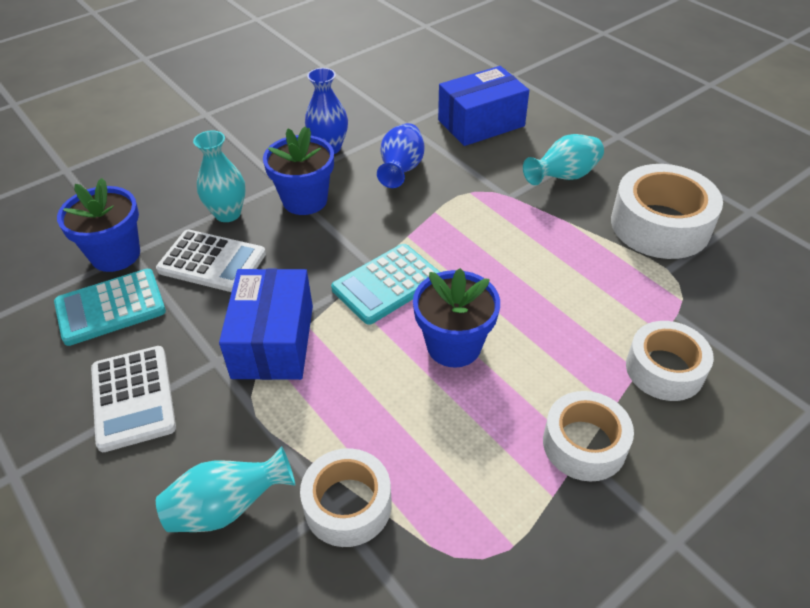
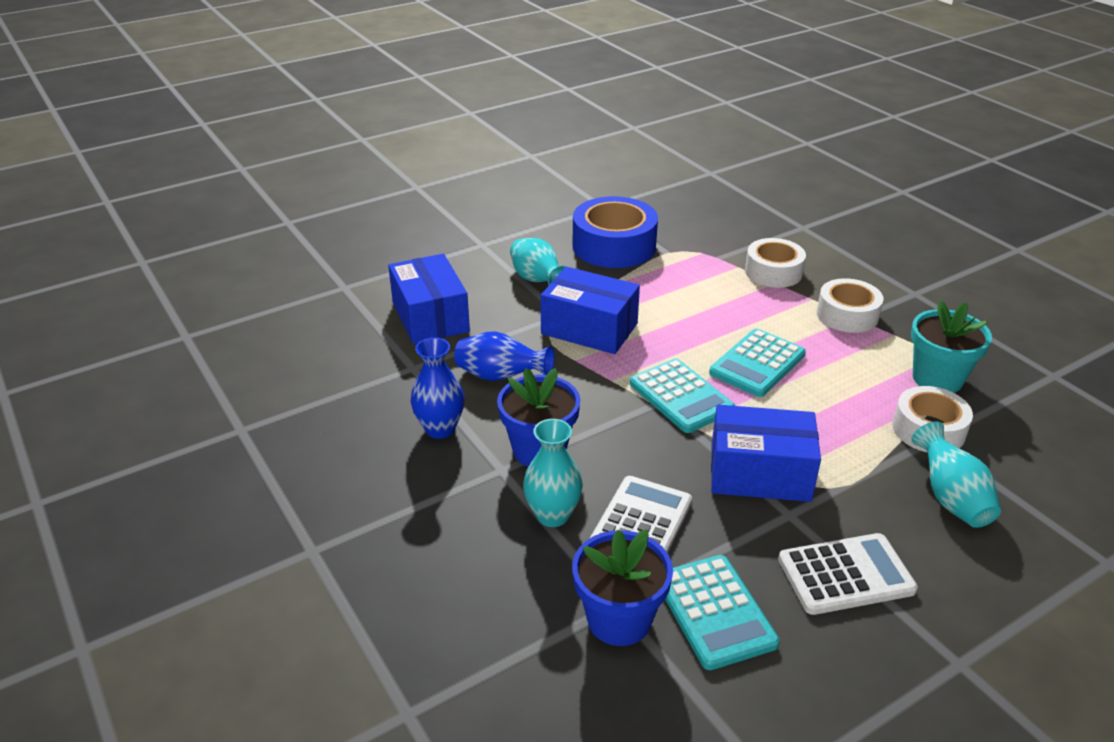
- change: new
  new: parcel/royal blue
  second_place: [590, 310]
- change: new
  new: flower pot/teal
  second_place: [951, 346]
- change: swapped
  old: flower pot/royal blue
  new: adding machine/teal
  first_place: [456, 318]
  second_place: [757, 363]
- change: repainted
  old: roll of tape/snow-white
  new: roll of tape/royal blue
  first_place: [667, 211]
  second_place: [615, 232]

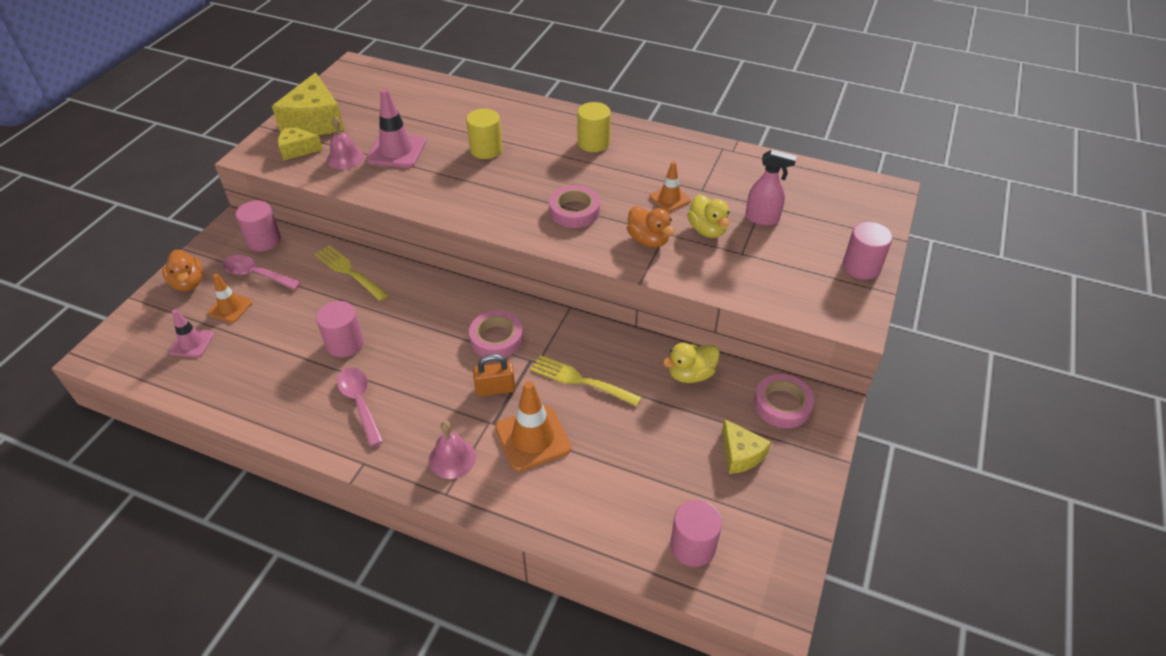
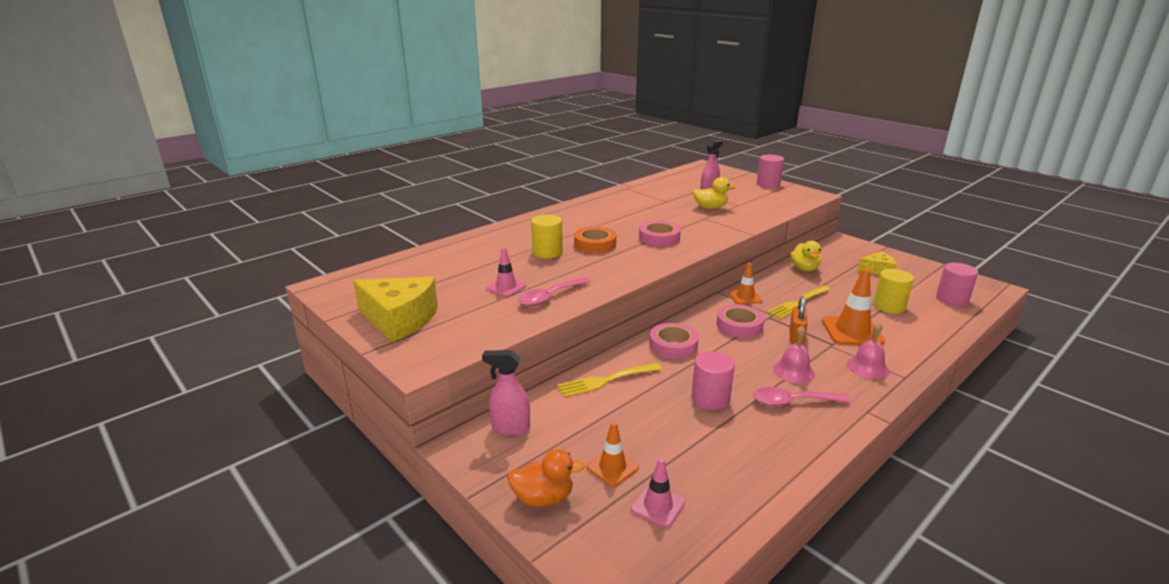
- change: gone
  old: cheese wedge/bright yellow
  first_place: [300, 143]
- change: gone
  old: duck/bright orange
  first_place: [650, 227]
- change: new
  new: roll of tape/bright orange
  second_place: [595, 240]
- change: shifted
  old: teaspoon/pink
  first_place: [262, 272]
  second_place: [554, 291]
- change: shifted
  old: school bell/pink
  first_place: [345, 143]
  second_place: [794, 355]
- change: shifted
  old: cylinder/bright yellow
  first_place: [594, 127]
  second_place: [893, 291]
- change: shifted
  old: road cone/bright orange
  first_place: [670, 187]
  second_place: [746, 284]
- change: shifted
  old: roll of tape/pink
  first_place: [784, 401]
  second_place: [674, 341]
- change: swapped
  old: cylinder/pink
  new: spray cleaner/pink
  first_place: [258, 225]
  second_place: [506, 393]
- change: scaled
  old: road cone/pink
  first_place: [396, 128]
  second_place: [506, 272]
  factor: 0.6

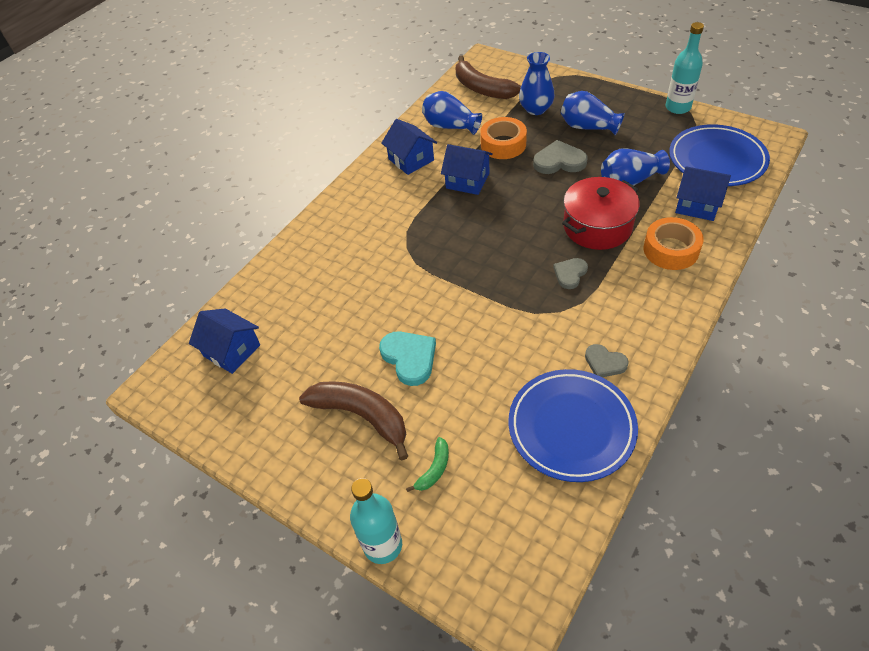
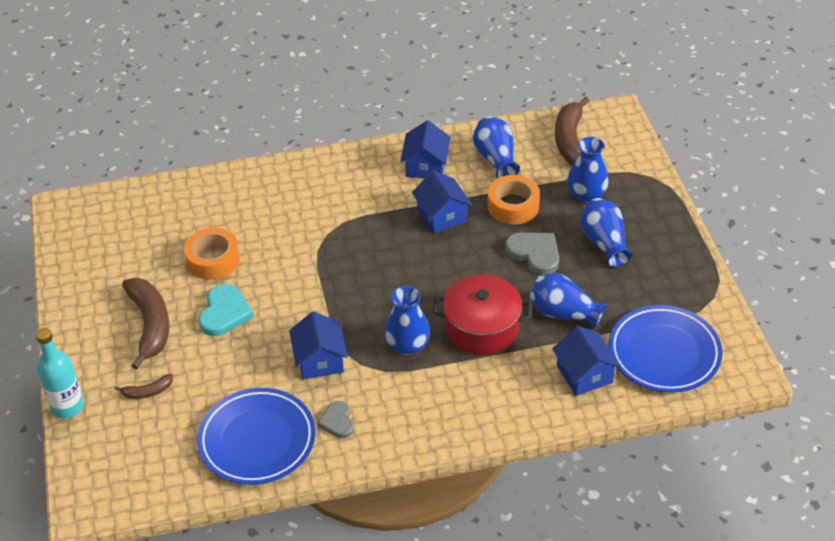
- change: gone
  old: bottle/teal
  first_place: [685, 68]
- change: shifted
  old: cottage/royal blue
  first_place: [224, 341]
  second_place: [318, 345]
- change: shifted
  old: roll of tape/bright orange
  first_place: [674, 243]
  second_place: [212, 254]
- change: swapped
  old: heart/ash-grey
  new: tall vase/royal blue
  first_place: [570, 273]
  second_place: [407, 320]
- change: repainted
  old: banana fruit/green
  new: banana fruit/russet
  first_place: [427, 464]
  second_place: [143, 386]

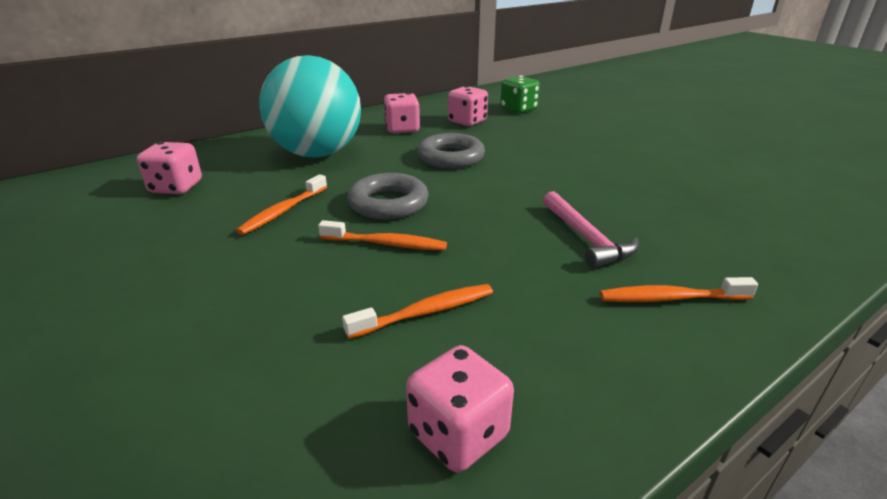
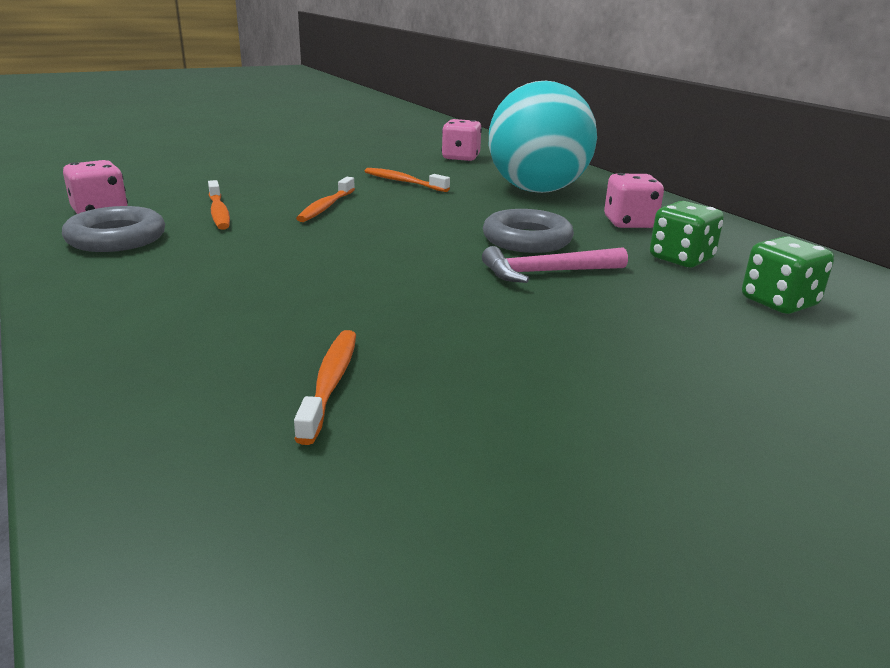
- change: shifted
  old: hoop/ash-grey
  first_place: [388, 196]
  second_place: [113, 229]
- change: shifted
  old: hammer/pink
  first_place: [591, 229]
  second_place: [555, 264]
- change: shifted
  old: tooth brush/bright orange
  first_place: [679, 289]
  second_place: [325, 387]
- change: repainted
  old: dice/pink
  new: dice/green
  first_place: [468, 106]
  second_place: [687, 234]

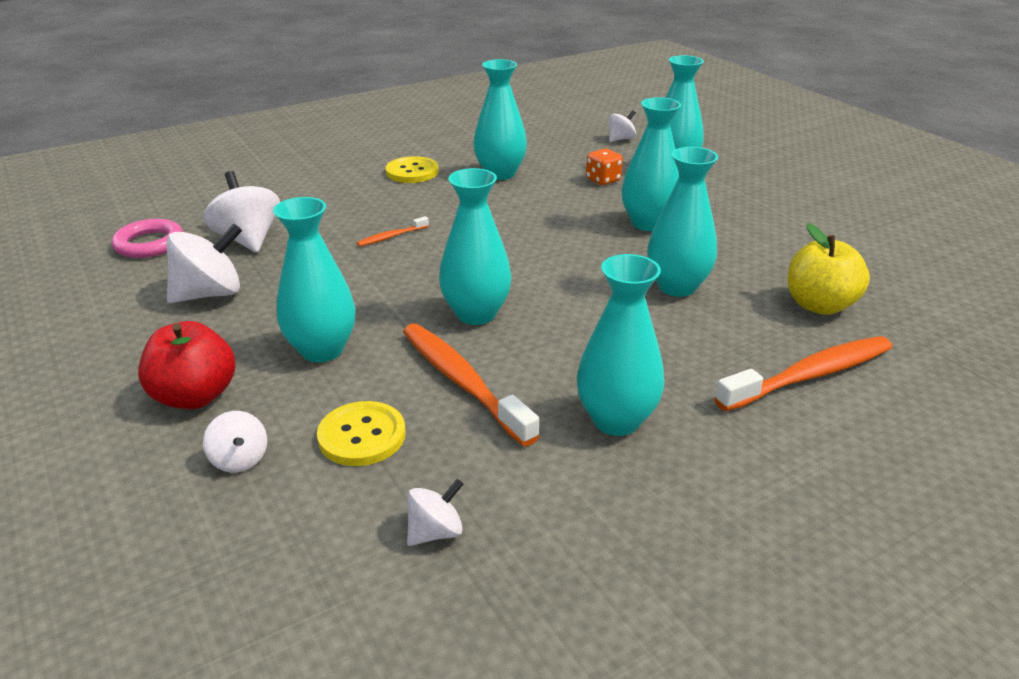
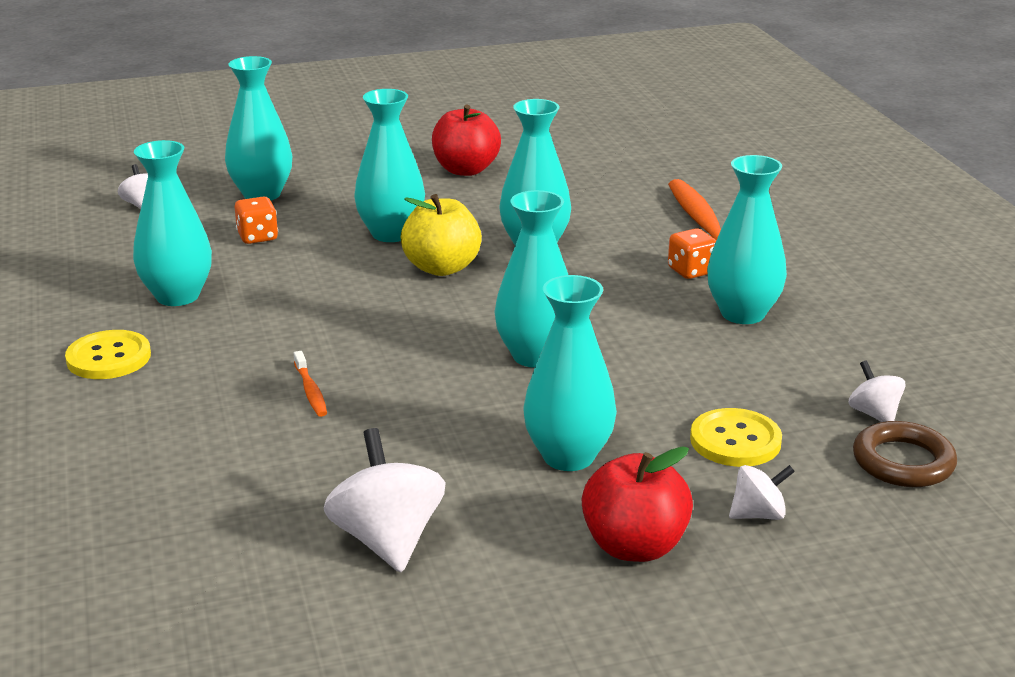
- change: gone
  old: hoop/pink
  first_place: [147, 238]
- change: gone
  old: spinning top/snow-white
  first_place: [241, 211]
- change: gone
  old: tooth brush/bright orange
  first_place: [471, 385]
- change: new
  new: apple/red
  second_place: [466, 140]
- change: new
  new: dice/bright orange
  second_place: [692, 253]
- change: new
  new: hoop/russet
  second_place: [905, 454]
- change: shifted
  old: apple/bright yellow
  first_place: [829, 269]
  second_place: [441, 235]

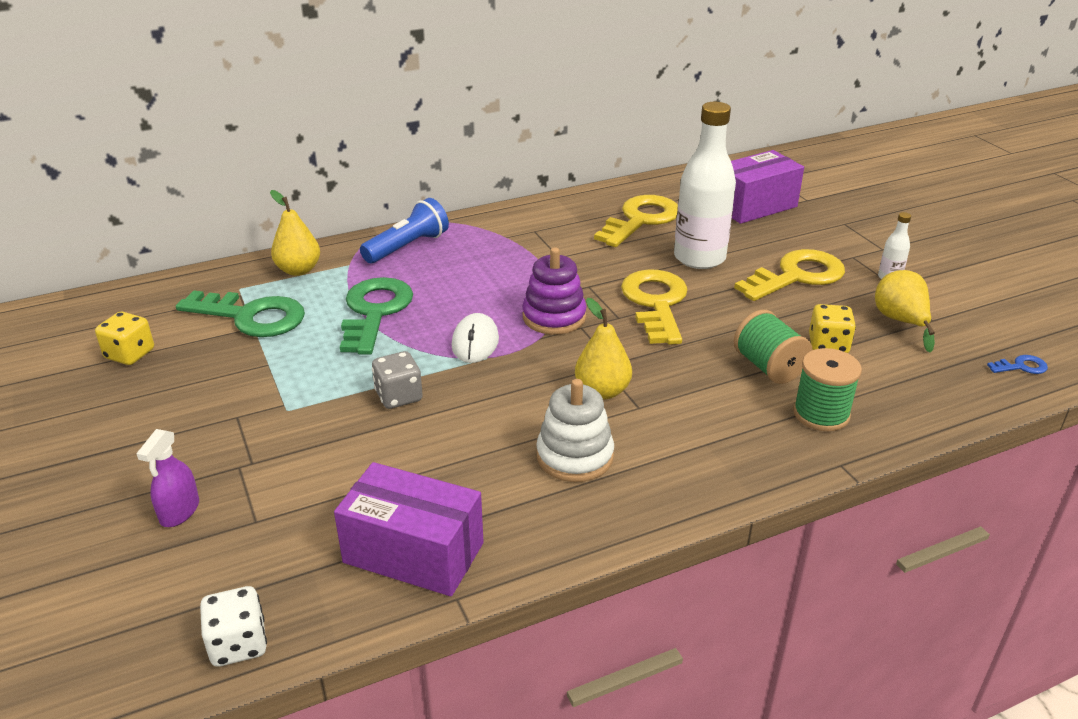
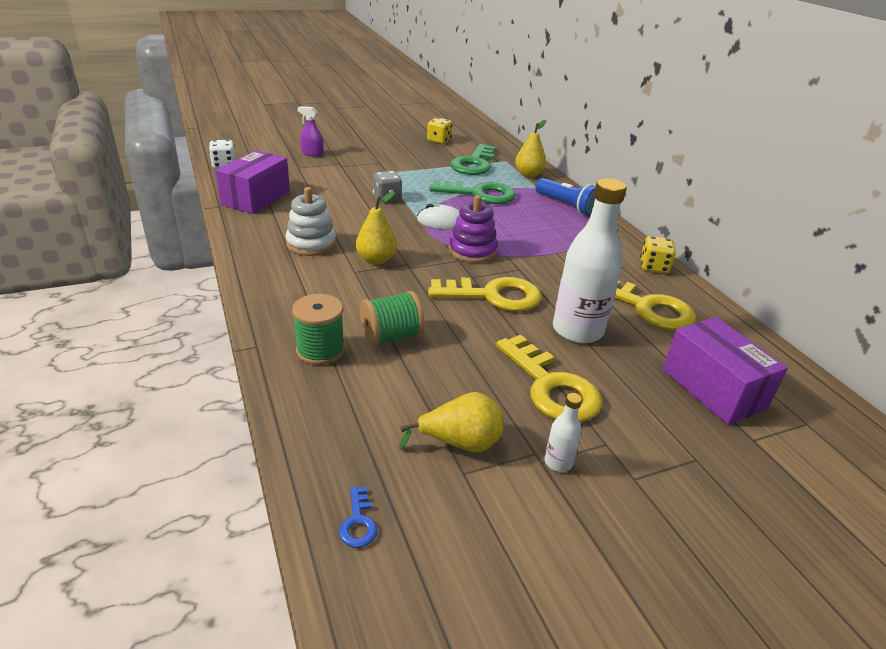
- change: shifted
  old: dice/bright yellow
  first_place: [832, 328]
  second_place: [658, 254]

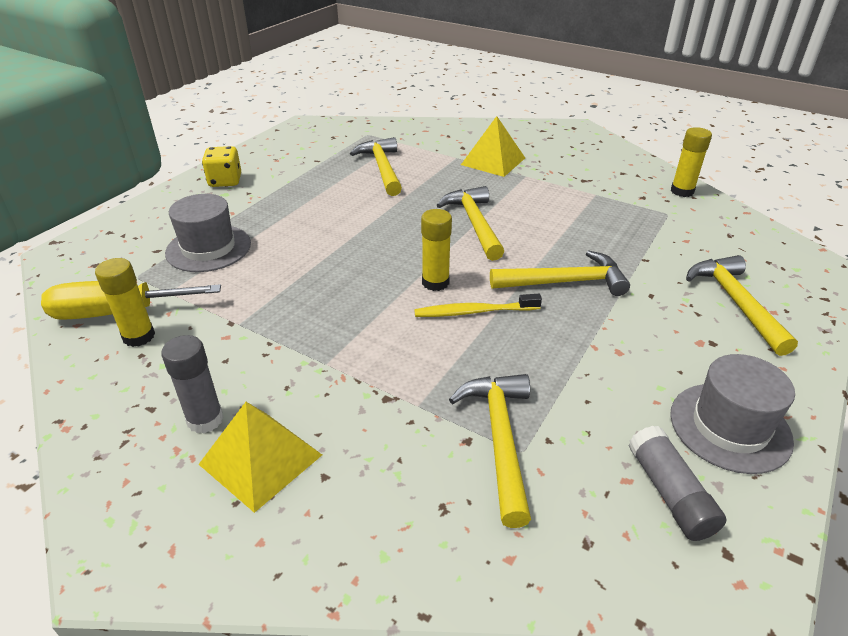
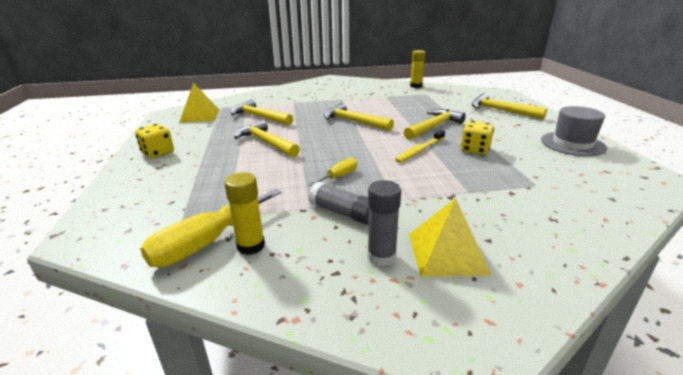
- change: gone
  old: top hat/ash-grey
  first_place: [208, 233]
- change: gone
  old: glue stick/bright yellow
  first_place: [436, 250]
- change: new
  new: hand screwdriver/bright yellow
  second_place: [333, 172]
- change: new
  new: dice/bright yellow
  second_place: [477, 138]
- change: shifted
  old: hammer/bright yellow
  first_place: [490, 451]
  second_place: [267, 138]
- change: shifted
  old: pyramid shape/bright yellow
  first_place: [493, 146]
  second_place: [199, 103]
- change: shifted
  old: glue stick/ash-grey
  first_place: [677, 483]
  second_place: [338, 203]

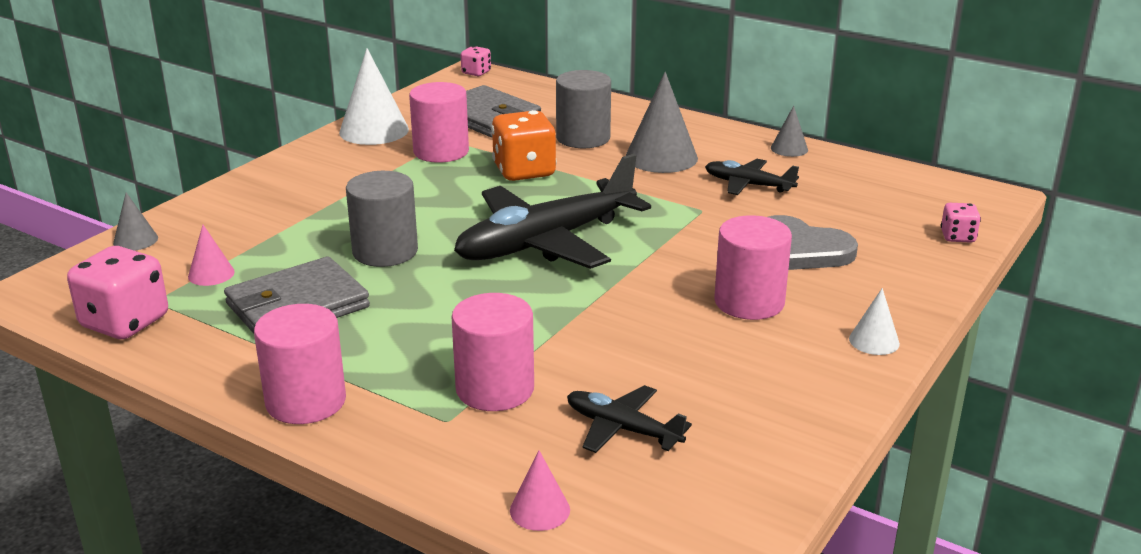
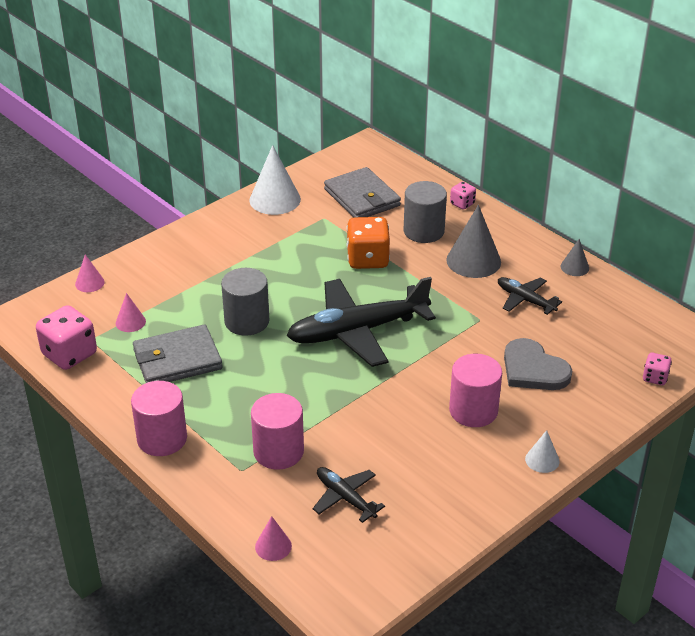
- change: gone
  old: cylinder/pink
  first_place: [439, 122]
- change: shifted
  old: dice/pink
  first_place: [476, 61]
  second_place: [463, 196]
- change: repainted
  old: cone shape/ash-grey
  new: cone shape/pink
  first_place: [135, 222]
  second_place: [90, 273]

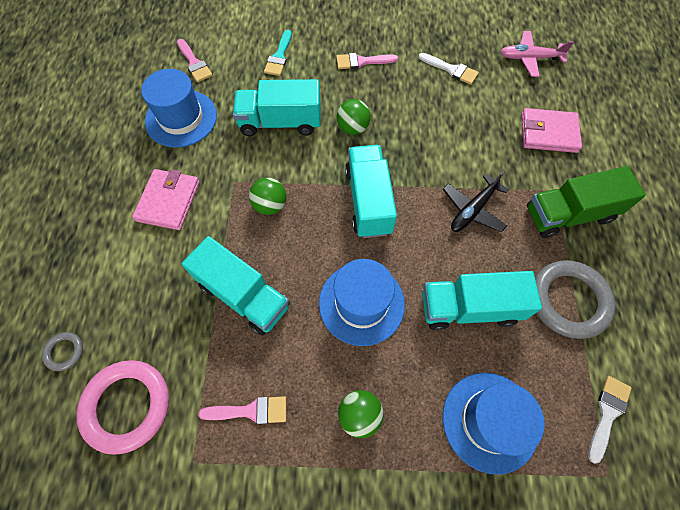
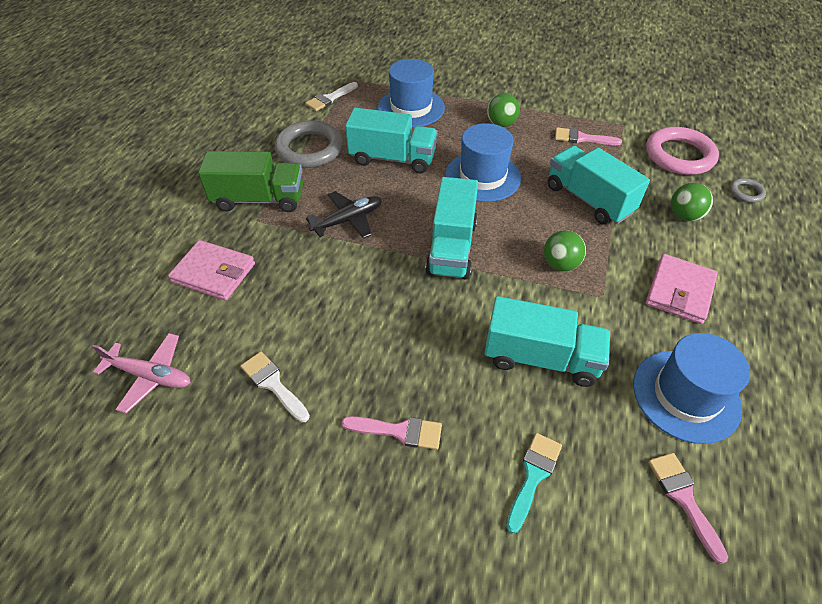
- change: shifted
  old: ball/green
  first_place: [354, 117]
  second_place: [692, 202]

